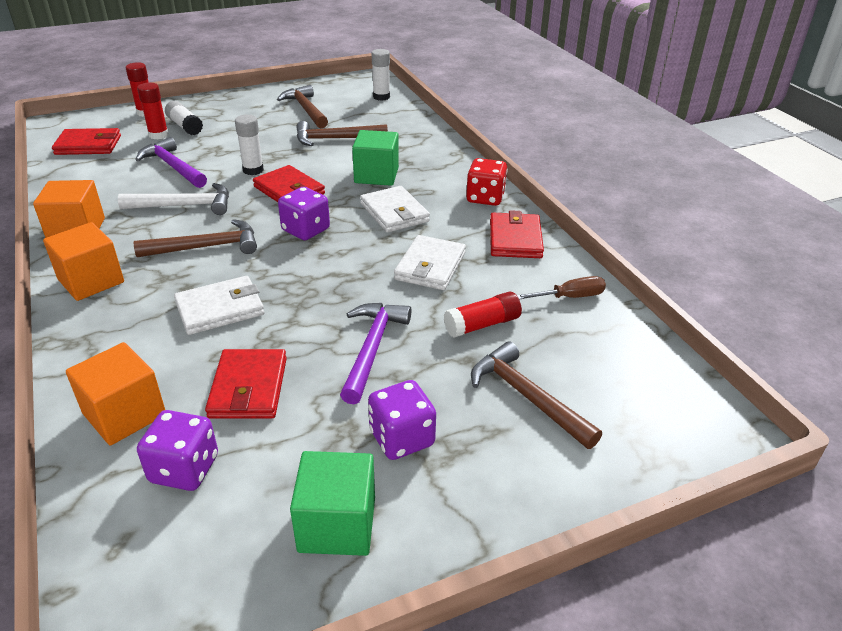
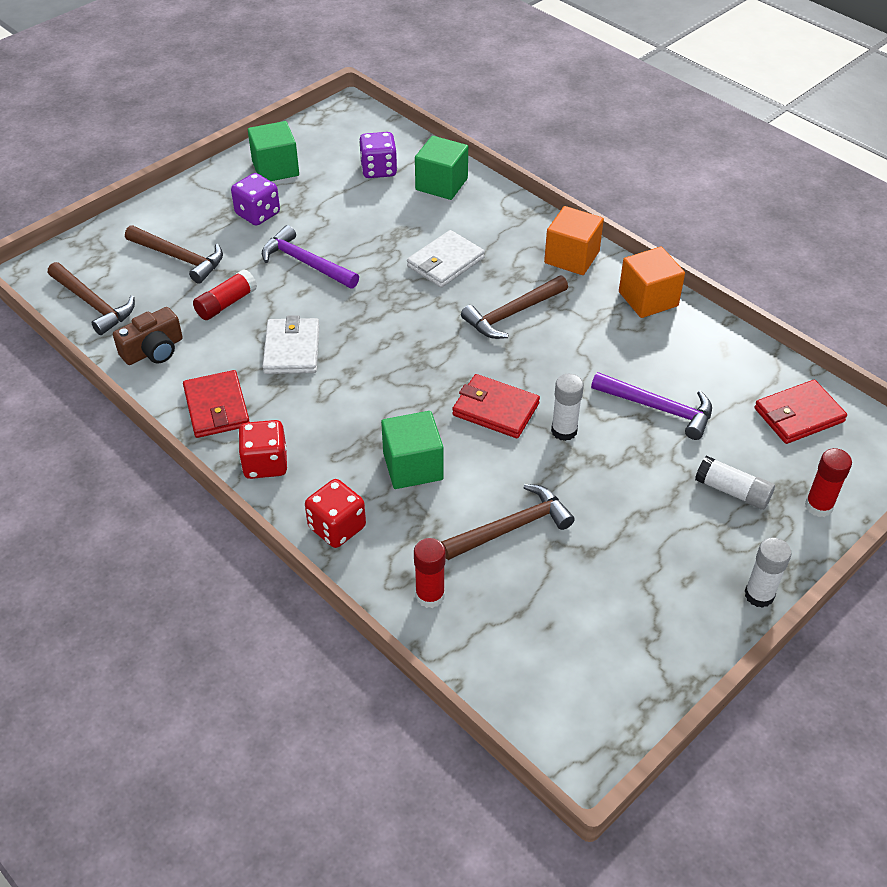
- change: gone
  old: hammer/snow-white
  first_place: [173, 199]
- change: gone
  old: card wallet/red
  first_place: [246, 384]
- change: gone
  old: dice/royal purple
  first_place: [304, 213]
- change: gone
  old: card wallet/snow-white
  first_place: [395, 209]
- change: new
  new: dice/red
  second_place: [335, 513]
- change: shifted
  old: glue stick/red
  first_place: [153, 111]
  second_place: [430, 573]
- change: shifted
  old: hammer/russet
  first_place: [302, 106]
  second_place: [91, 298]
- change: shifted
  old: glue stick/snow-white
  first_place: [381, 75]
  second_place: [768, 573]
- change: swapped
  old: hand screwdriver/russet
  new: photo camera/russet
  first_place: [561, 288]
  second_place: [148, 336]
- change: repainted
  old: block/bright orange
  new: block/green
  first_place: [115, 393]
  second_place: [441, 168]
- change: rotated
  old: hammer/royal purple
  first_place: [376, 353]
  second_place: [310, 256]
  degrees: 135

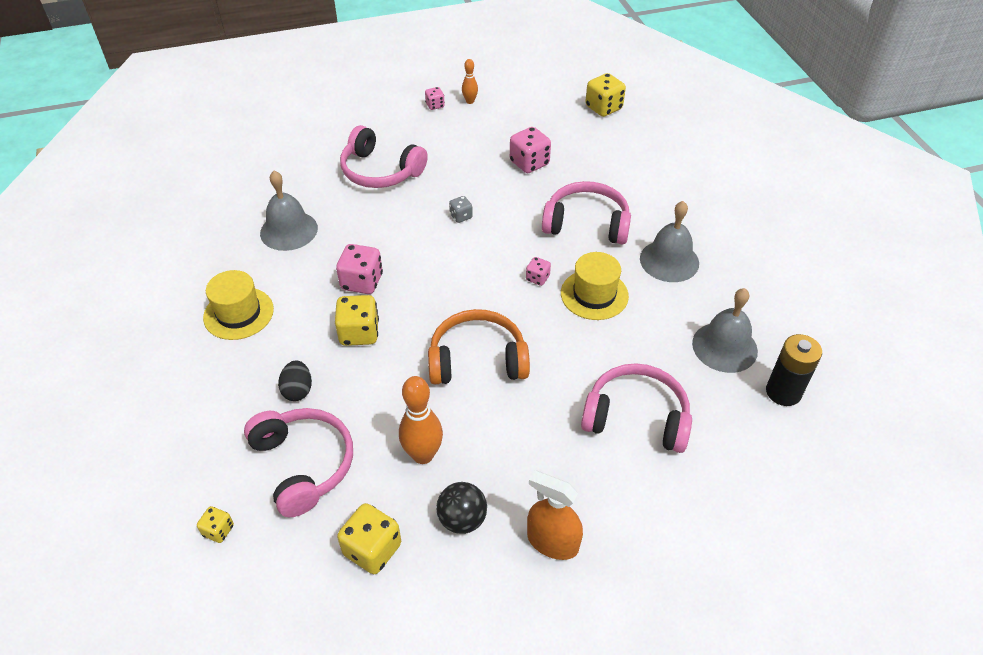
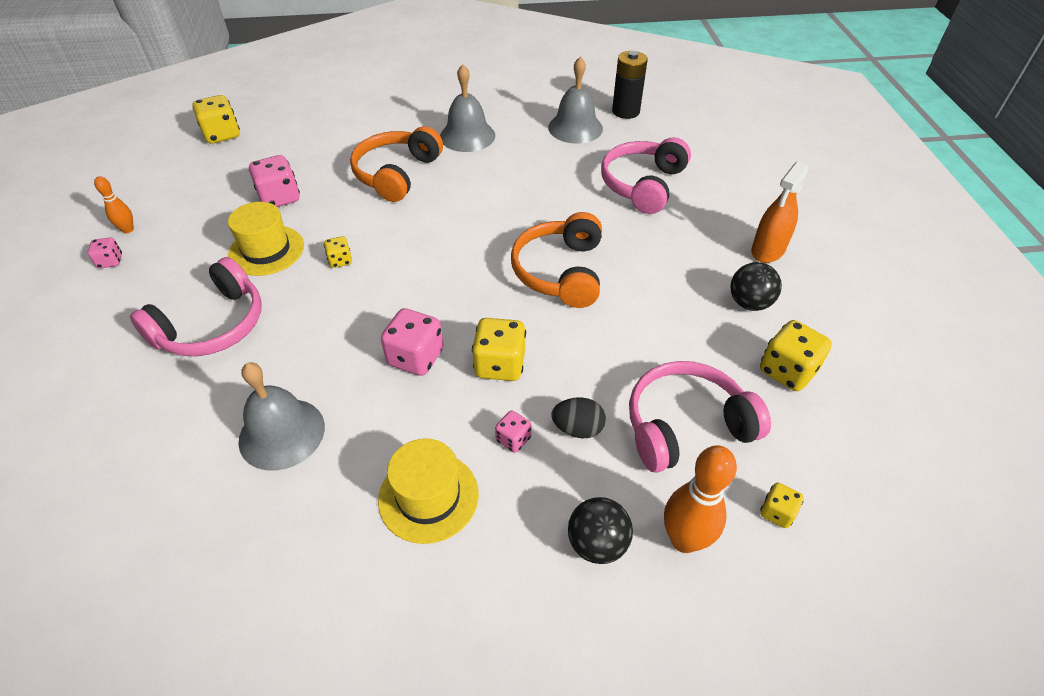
- change: new
  new: ball/black
  second_place: [600, 530]
- change: shifted
  old: bowling pin/bright orange
  first_place: [421, 420]
  second_place: [700, 499]
- change: shifted
  old: dice/pink
  first_place: [538, 271]
  second_place: [513, 431]
- change: shifted
  old: top hat/bright yellow
  first_place: [595, 286]
  second_place: [266, 239]
- change: repainted
  old: dice/ash-grey
  new: dice/bright yellow
  first_place: [461, 209]
  second_place: [338, 252]
- change: repainted
  old: headset/pink
  new: headset/bright orange
  first_place: [586, 213]
  second_place: [396, 164]

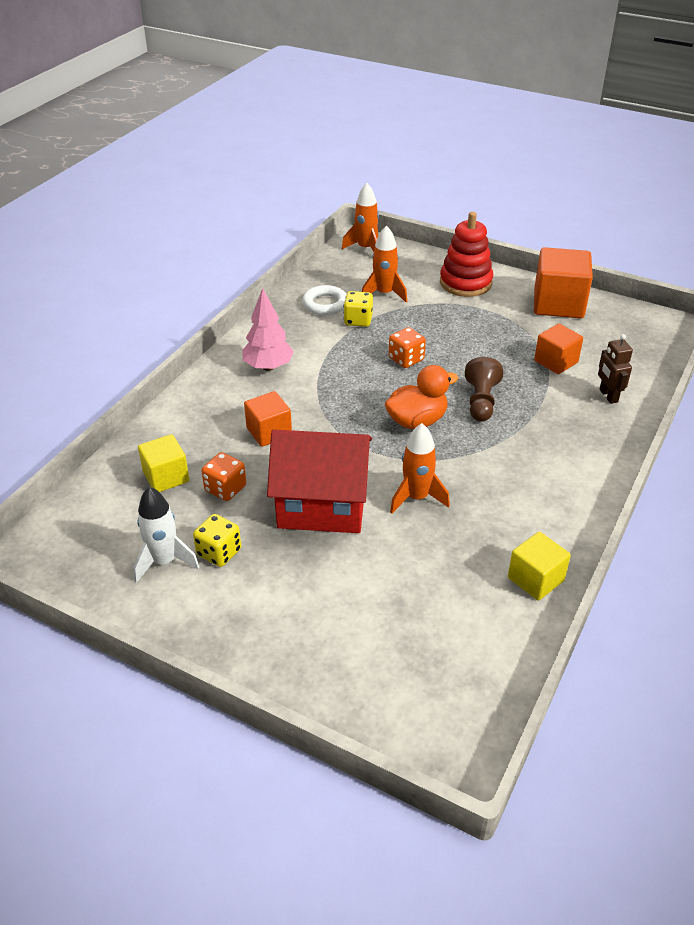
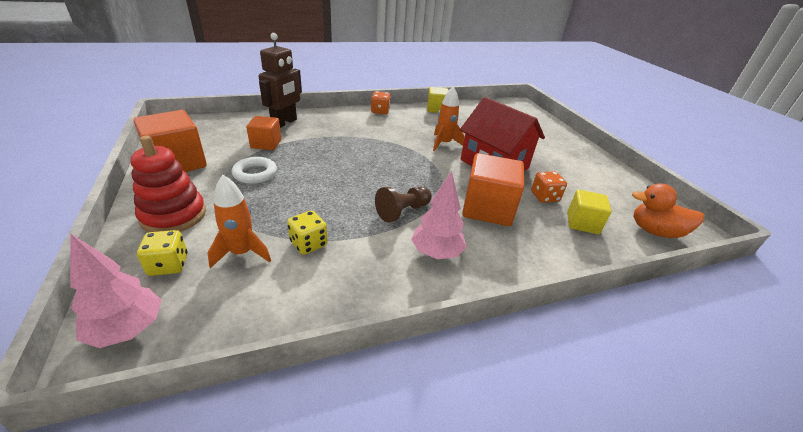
- change: gone
  old: toy rocket/snow-white
  first_place: [166, 535]
- change: shifted
  old: dice/bright yellow
  first_place: [217, 540]
  second_place: [162, 253]
- change: shifted
  old: hoop/snow-white
  first_place: [324, 300]
  second_place: [254, 170]
- change: shifted
  old: duck/bright orange
  first_place: [421, 397]
  second_place: [668, 210]
- change: shifted
  old: dice/bright orange
  first_place: [407, 347]
  second_place: [381, 102]
- change: shifted
  old: pawn/russet
  first_place: [484, 389]
  second_place: [403, 205]
- change: swapped
  old: toy rocket/bright orange
  new: toy tree/pink
  first_place: [360, 217]
  second_place: [116, 290]
- change: scaled
  old: block/bright orange
  first_place: [268, 419]
  second_place: [493, 189]
  factor: 1.66
- change: scaled
  old: robot/russet
  first_place: [615, 369]
  second_place: [280, 80]
  factor: 1.72

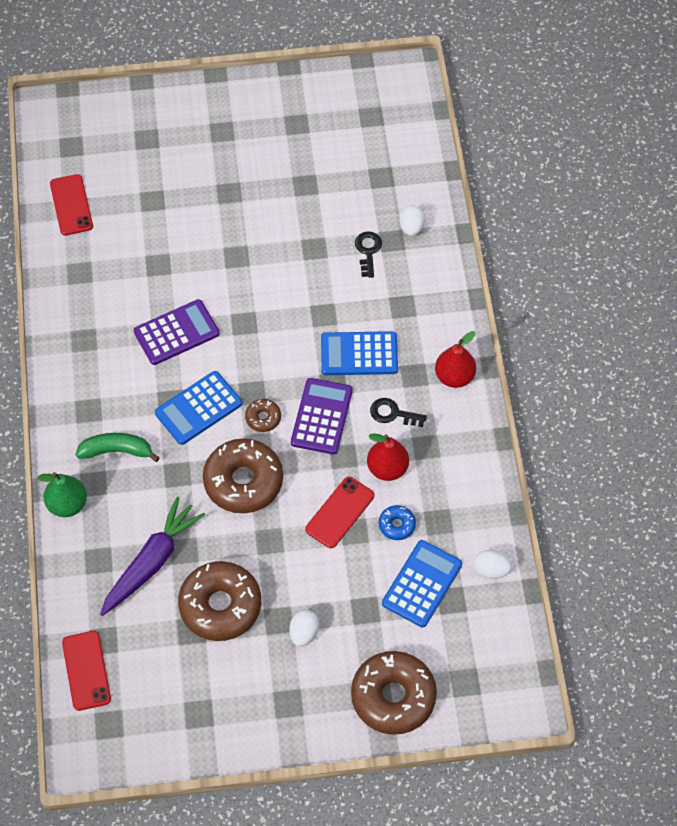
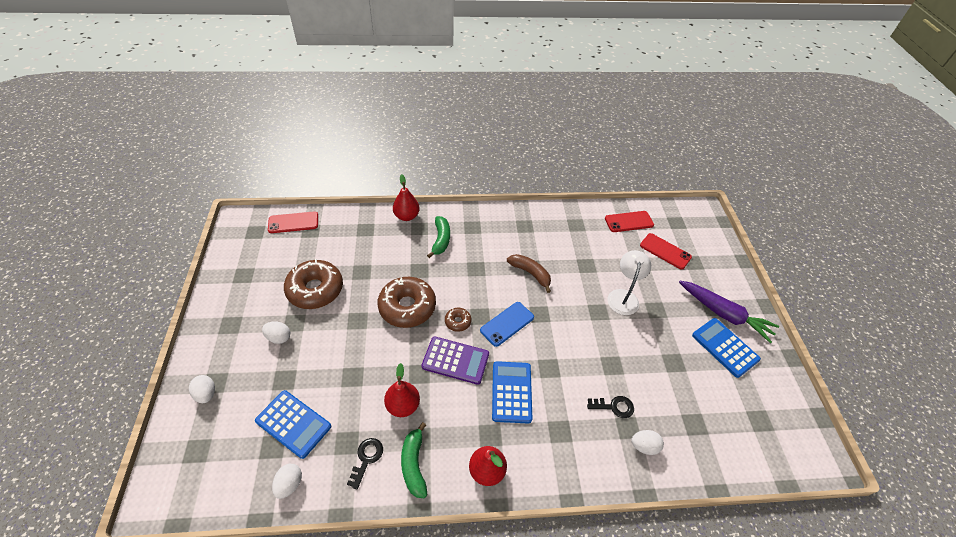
- change: gone
  old: glazed donut/royal blue
  first_place: [397, 522]
- change: new
  new: banana fruit/green
  second_place: [414, 460]
- change: new
  new: mobile phone/royal blue
  second_place: [507, 324]
- change: new
  new: lamp/snow-white
  second_place: [629, 282]
- change: shifted
  old: toy carrot/royal purple
  first_place: [152, 556]
  second_place: [729, 312]
- change: shifted
  old: adding machine/royal blue
  first_place: [198, 408]
  second_place: [726, 348]
- change: shifted
  old: mobile phone/red
  first_place: [339, 512]
  second_place: [666, 251]
- change: shifted
  old: key/black
  first_place: [398, 412]
  second_place: [365, 464]
- change: swapped
  old: adding machine/royal purple
  new: banana fruit/russet
  first_place: [177, 332]
  second_place: [529, 273]
- change: swapped
  old: glazed donut/russet
  new: egg shape/snow-white
  first_place: [394, 693]
  second_place: [202, 389]
- change: repainted
  old: pear fruit/green
  new: pear fruit/red
  first_place: [62, 494]
  second_place: [406, 197]

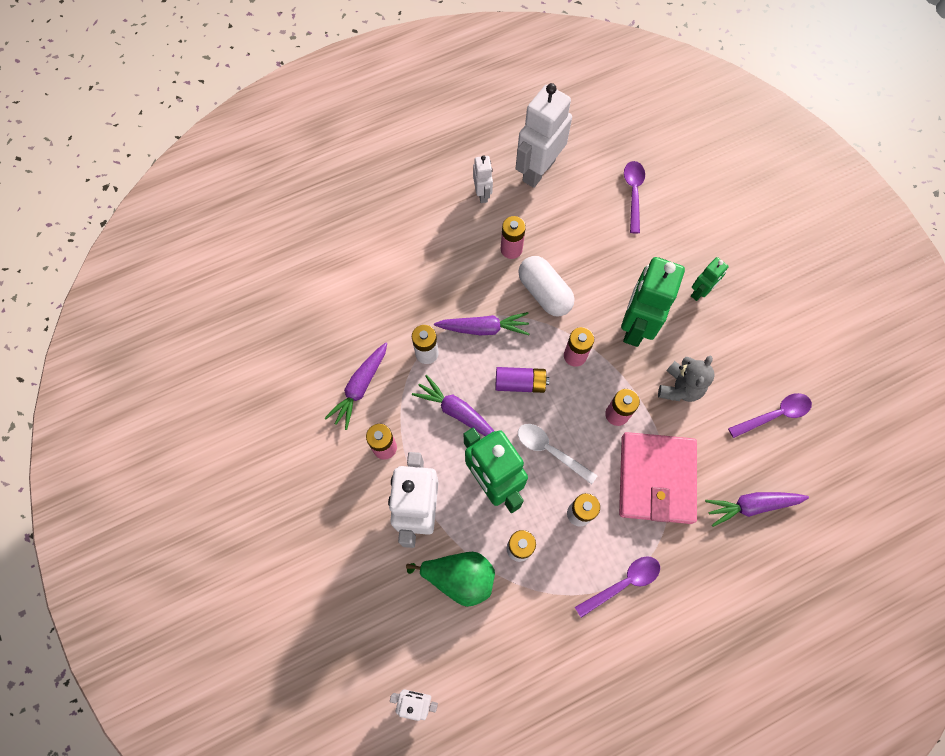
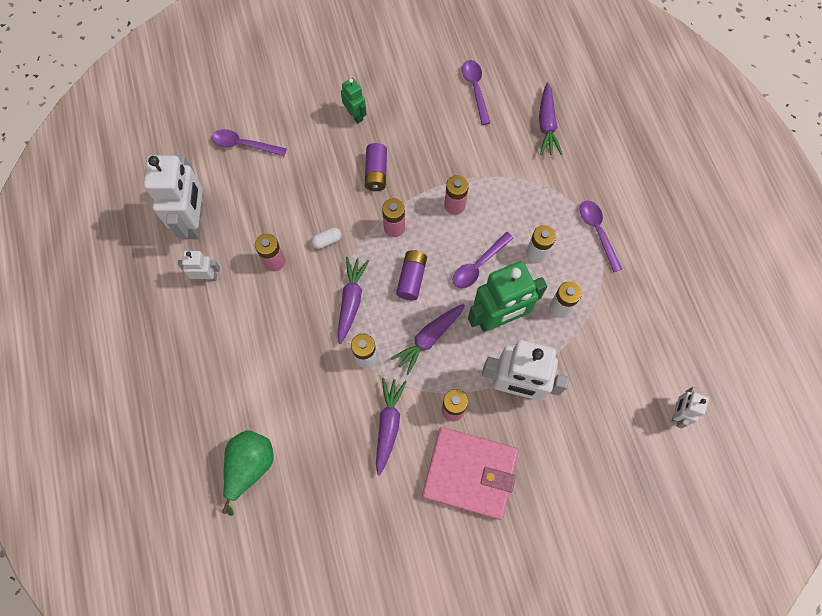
- change: gone
  old: teddy/ash-grey
  first_place: [686, 379]
- change: shifted
  old: pear fruit/green
  first_place: [450, 579]
  second_place: [248, 473]
- change: shifted
  old: card wallet/pink
  first_place: [658, 478]
  second_place: [470, 473]
- change: swapped
  old: robot/green
  new: power cell/royal purple
  first_place: [653, 302]
  second_place: [376, 167]
- change: repainted
  old: teaspoon/snow-white
  new: teaspoon/royal purple
  first_place: [558, 454]
  second_place: [483, 260]
- change: rotated
  old: toy carrot/royal purple
  first_place: [356, 386]
  second_place: [391, 427]
  degrees: -120
- change: rotated
  old: robot/snow-white
  first_place: [544, 135]
  second_place: [173, 197]
  degrees: -135
- change: scaled
  old: pill shape/snow-white
  first_place: [546, 286]
  second_place: [326, 238]
  factor: 0.48

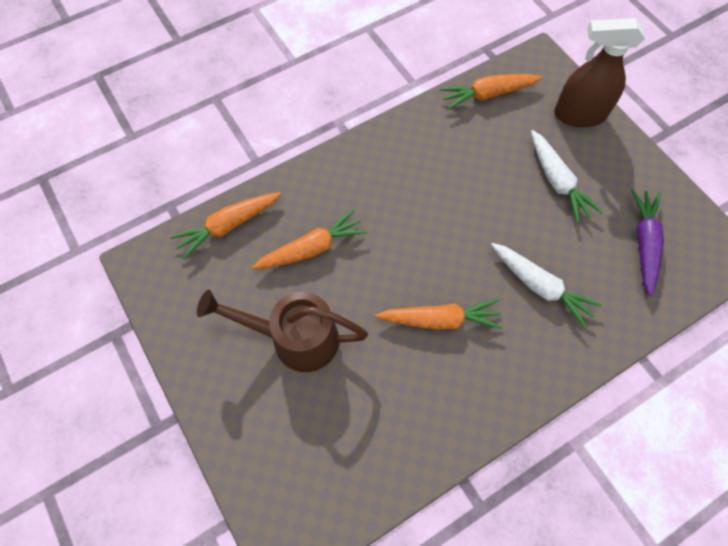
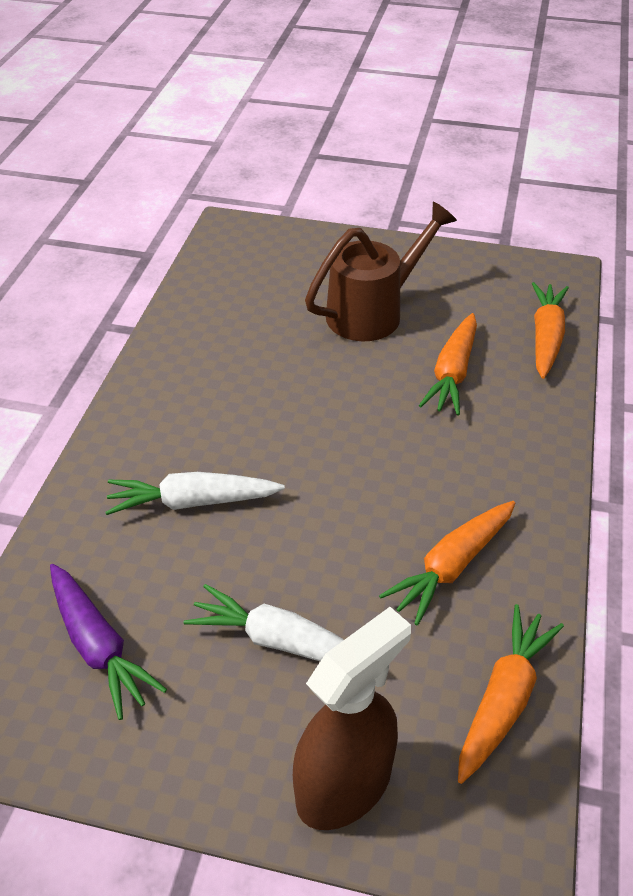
- change: shifted
  old: toy carrot/bright orange
  first_place: [439, 314]
  second_place: [447, 563]

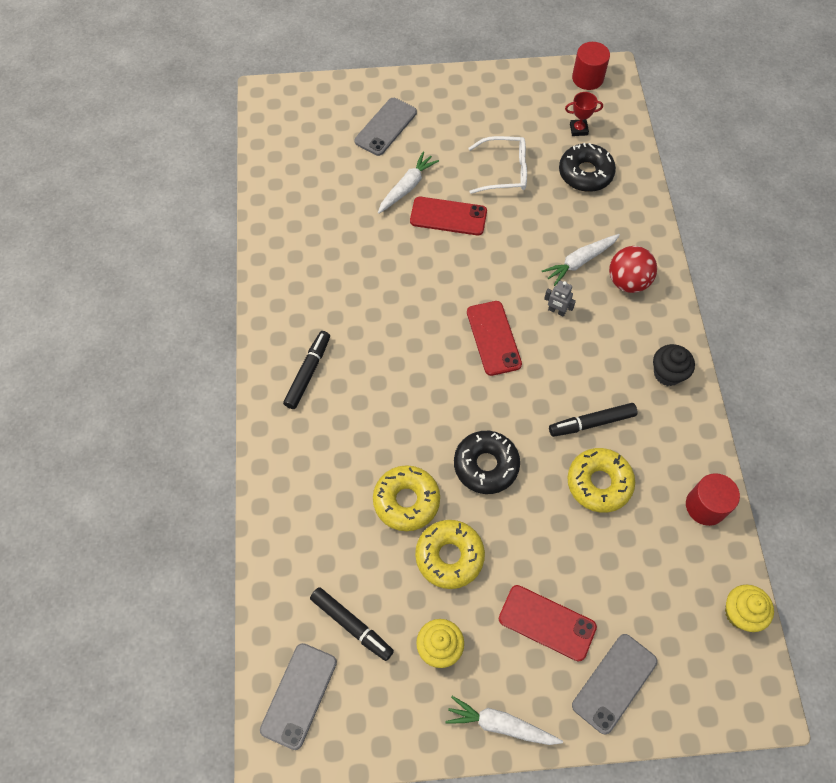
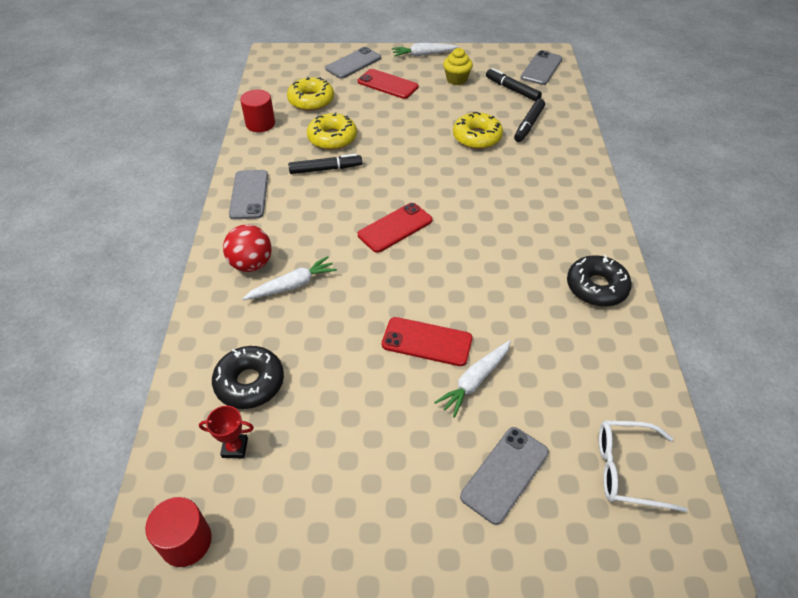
- change: gone
  old: robot/ash-grey
  first_place: [560, 299]
- change: gone
  old: muffin/bright yellow
  first_place: [749, 608]
- change: shifted
  old: felt pen/black
  first_place: [306, 370]
  second_place: [529, 120]
- change: shifted
  old: glazed donut/bright yellow
  first_place: [450, 554]
  second_place: [310, 93]
- change: shifted
  old: glazed donut/black
  first_place: [487, 462]
  second_place: [599, 281]
- change: shifted
  old: spectacles/snow-white
  first_place: [498, 165]
  second_place: [643, 466]
- change: swapped
  old: muffin/black
  new: mobile phone/ash-grey
  first_place: [674, 365]
  second_place: [248, 194]
- change: rotated
  old: toy carrot/snow-white
  first_place: [504, 720]
  second_place: [425, 50]
  degrees: 150
- change: rotated
  old: mobile phone/red
  first_place: [494, 338]
  second_place: [395, 228]
  degrees: 60

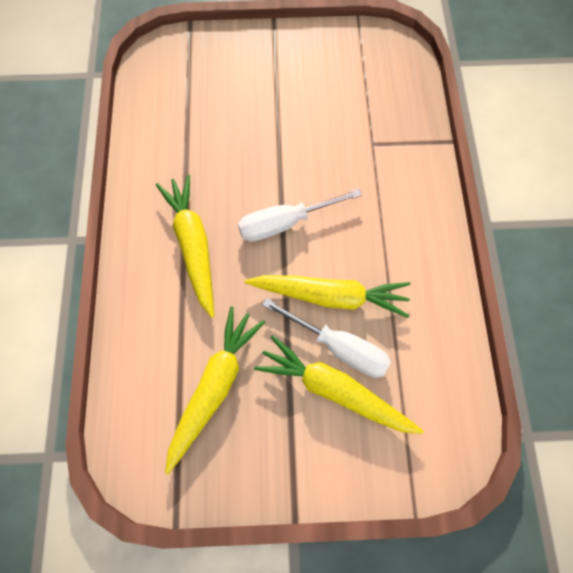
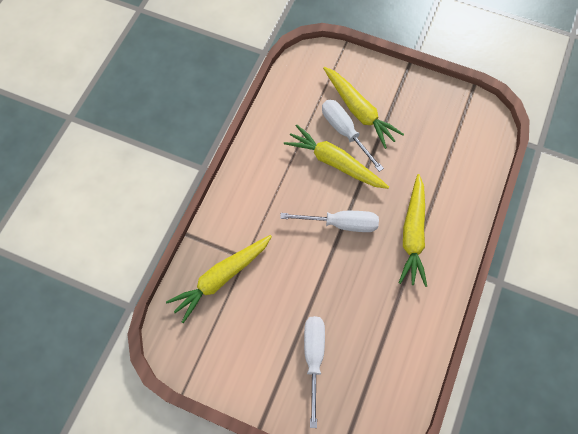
- change: new
  new: hand screwdriver/snow-white
  second_place: [314, 372]
- change: shifted
  old: toy carrot/bright yellow
  first_place: [215, 390]
  second_place: [219, 279]

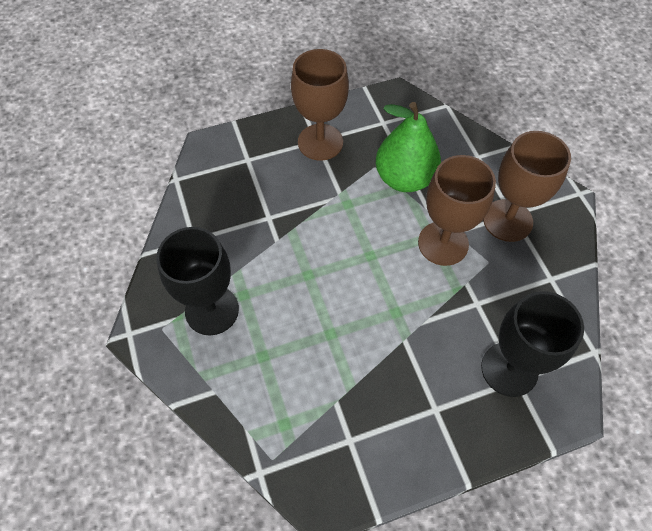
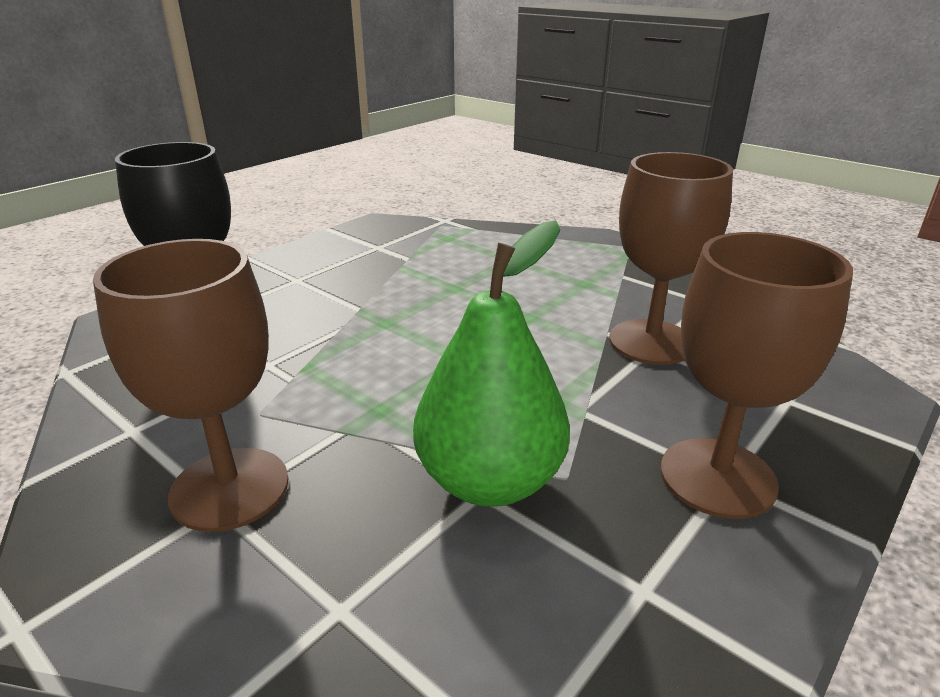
- change: gone
  old: chalice/black
  first_place: [197, 281]
- change: shifted
  old: chalice/russet
  first_place: [457, 210]
  second_place: [671, 258]

